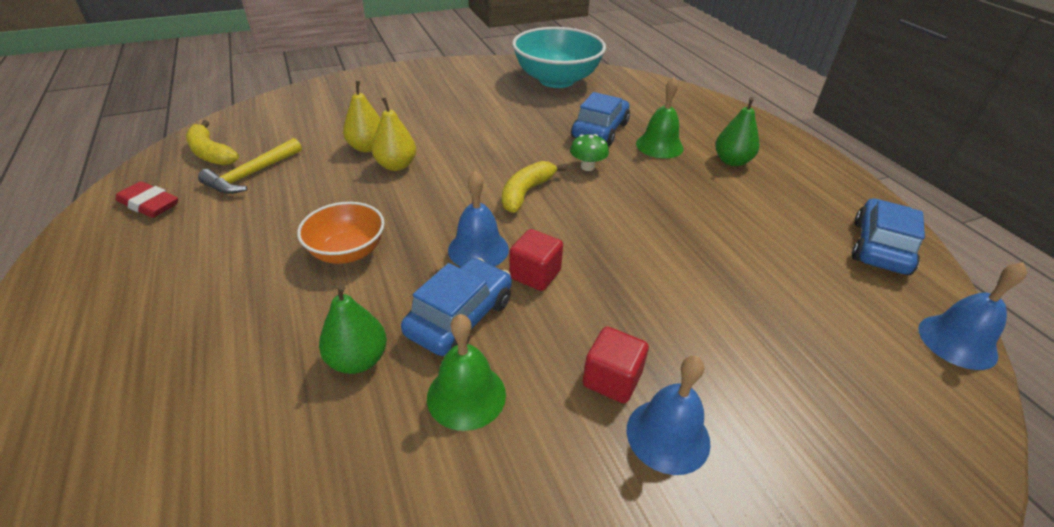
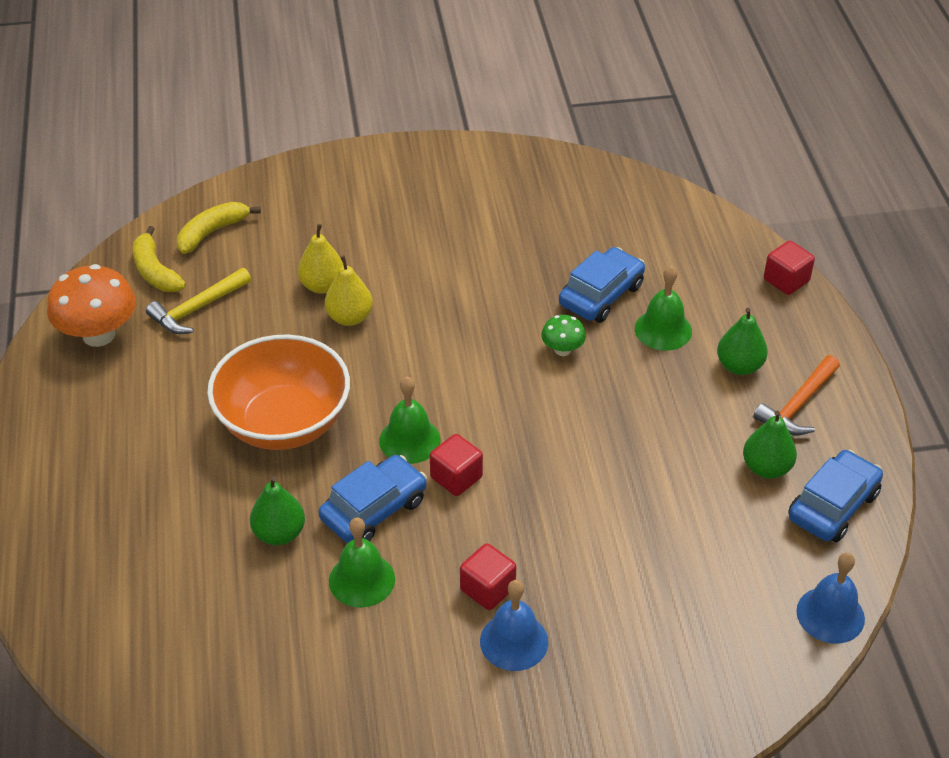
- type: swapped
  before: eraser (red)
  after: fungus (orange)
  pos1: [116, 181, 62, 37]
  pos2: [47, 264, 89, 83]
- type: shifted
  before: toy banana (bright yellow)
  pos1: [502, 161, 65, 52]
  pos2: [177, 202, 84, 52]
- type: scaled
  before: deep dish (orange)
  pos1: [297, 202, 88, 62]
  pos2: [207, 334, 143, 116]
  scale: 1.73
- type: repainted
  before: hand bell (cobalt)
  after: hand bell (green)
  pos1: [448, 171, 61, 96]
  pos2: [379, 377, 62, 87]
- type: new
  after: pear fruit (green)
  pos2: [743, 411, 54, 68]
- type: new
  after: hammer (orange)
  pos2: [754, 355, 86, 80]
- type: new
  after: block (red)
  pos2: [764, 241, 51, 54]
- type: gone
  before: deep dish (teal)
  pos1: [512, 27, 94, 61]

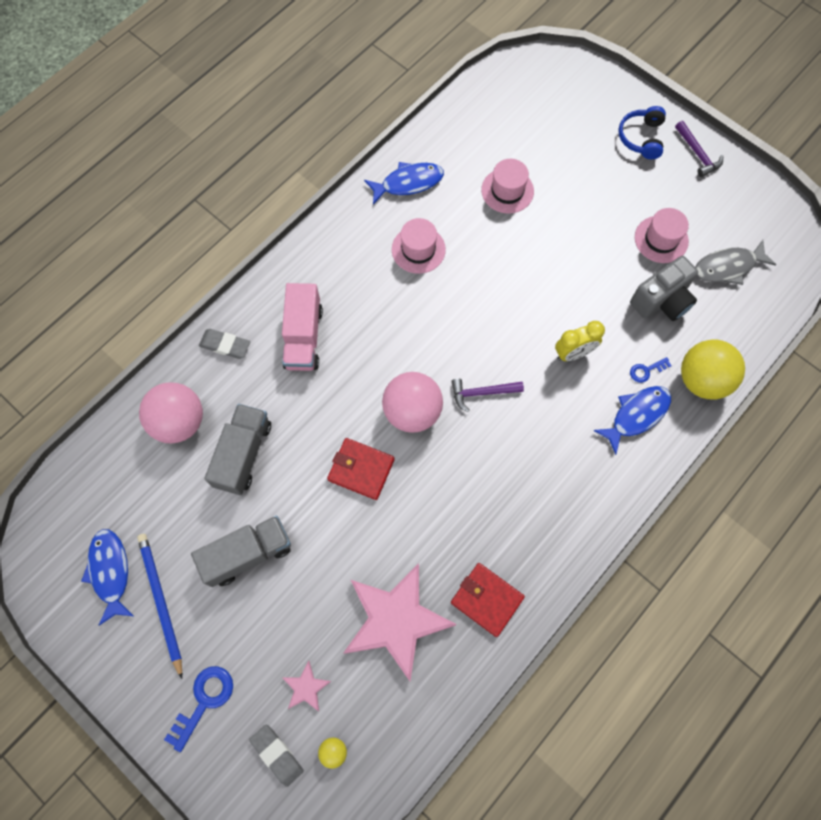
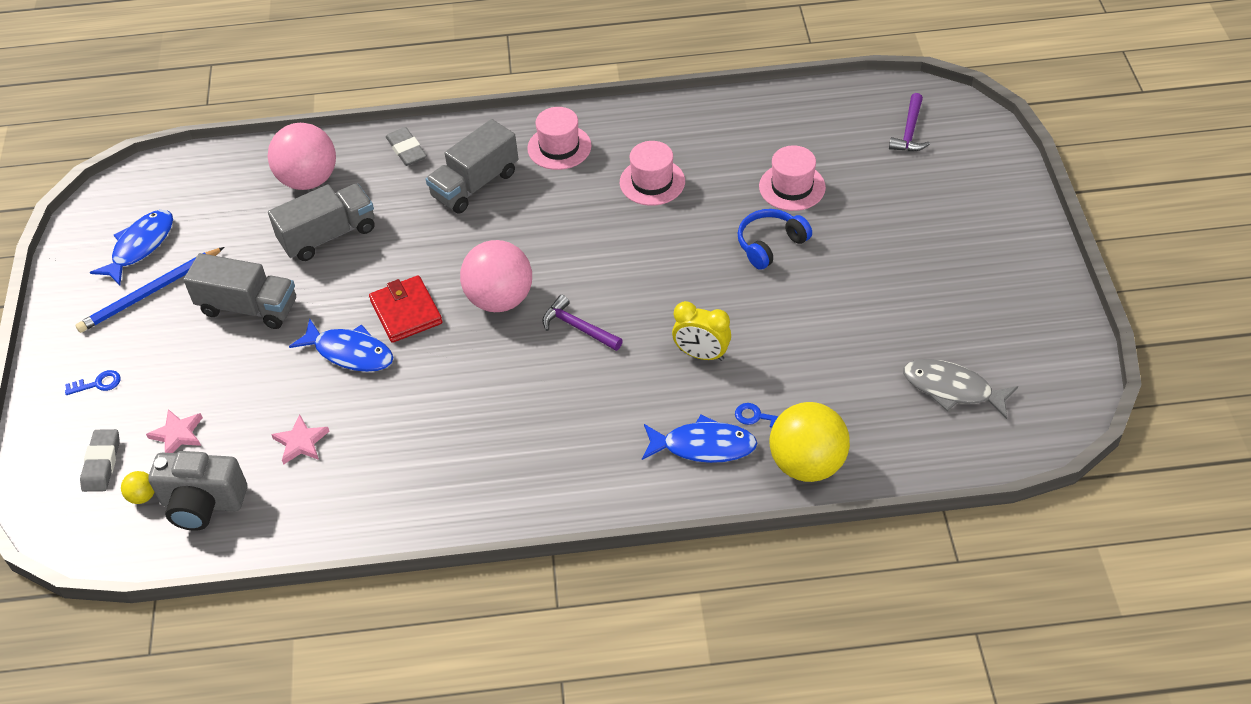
- type: scaled
  before: latchkey (cobalt)
  pos1: [164, 666, 69, 86]
  pos2: [65, 370, 55, 25]
  scale: 0.57
- type: rotated
  before: pencil (cobalt)
  pos1: [137, 534, 45, 145]
  pos2: [75, 247, 149, 86]
  turn: -150
- type: shifted
  before: compact camera (ash-grey)
  pos1: [630, 256, 68, 65]
  pos2: [148, 451, 99, 80]
- type: scaled
  before: five-pointed star (rosy)
  pos1: [344, 563, 113, 118]
  pos2: [271, 415, 59, 50]
  scale: 0.42
- type: shifted
  before: fish figure (cobalt)
  pos1: [364, 162, 80, 43]
  pos2: [289, 319, 104, 53]
- type: repainted
  before: toy truck (rosy)
  after: toy truck (ash-grey)
  pos1: [282, 283, 41, 88]
  pos2: [426, 119, 92, 95]
- type: shifted
  before: top hat (rosy)
  pos1: [635, 208, 54, 55]
  pos2: [527, 107, 64, 63]
- type: shifted
  before: headphones (cobalt)
  pos1: [618, 106, 48, 53]
  pos2: [738, 209, 74, 61]
- type: shifted
  before: hammer (royal purple)
  pos1: [675, 121, 48, 56]
  pos2: [889, 93, 41, 58]
- type: gone
  before: wallet (red)
  pos1: [451, 563, 74, 74]

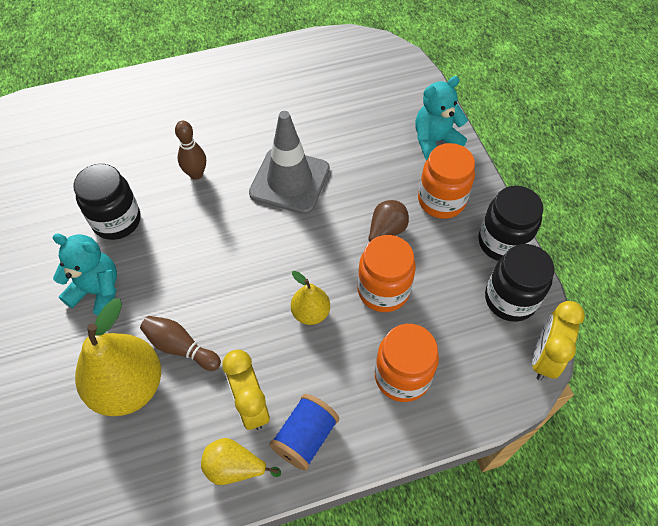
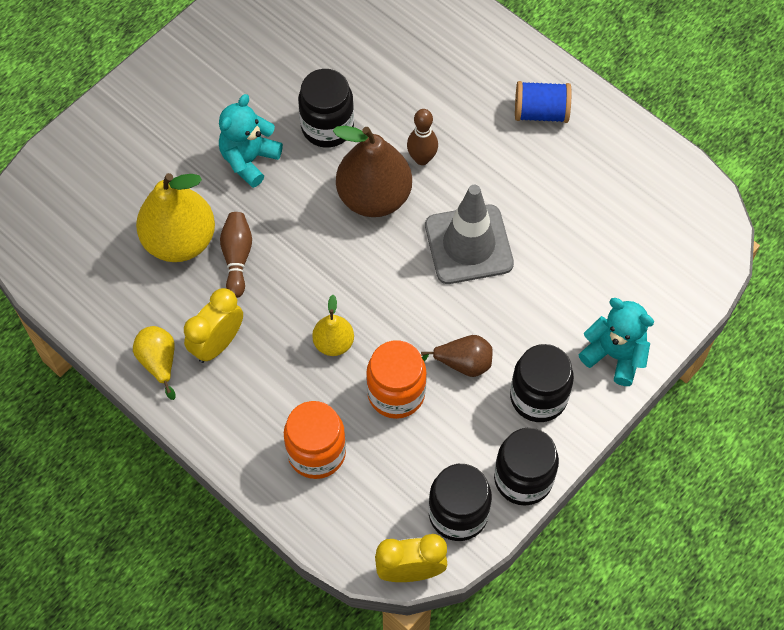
- type: rotated
  before: teddy bear (teal)
  pos1: [52, 234, 65, 82]
  pos2: [219, 94, 64, 94]
  turn: -135
- type: new
  after: pear fruit (brown)
  pos2: [333, 126, 79, 91]
- type: repainted
  before: preserve jar (orange)
  after: preserve jar (jet-black)
  pos1: [418, 143, 57, 76]
  pos2: [510, 344, 64, 78]
- type: shifted
  before: reel of thread (cobalt)
  pos1: [269, 394, 70, 77]
  pos2: [515, 81, 56, 42]

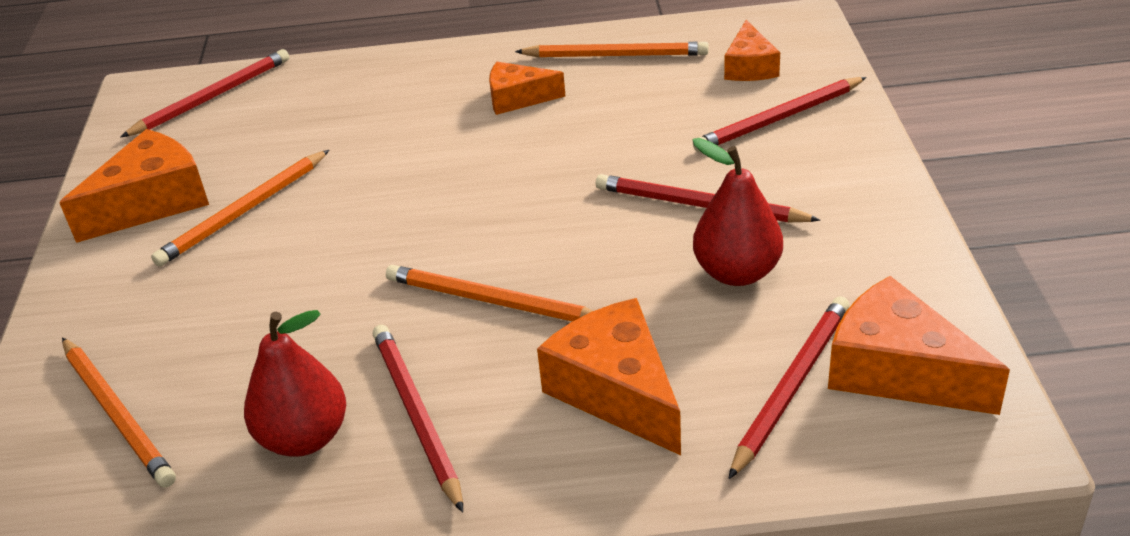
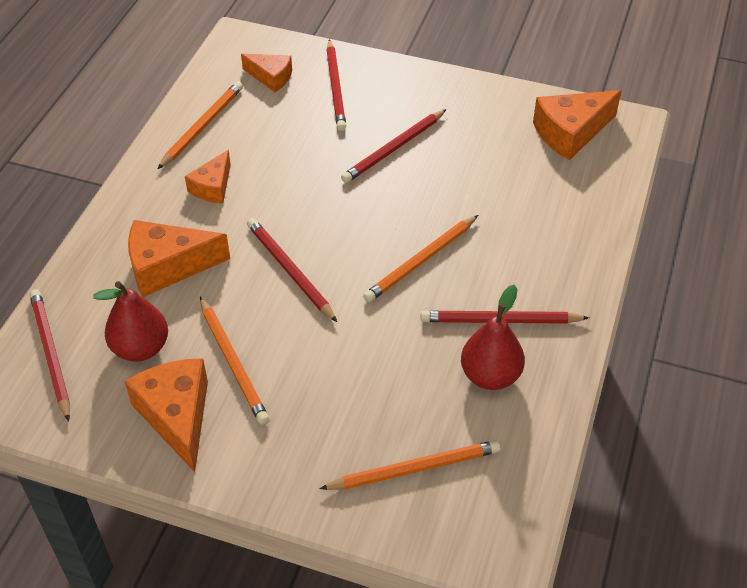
- type: shifted
  before: pear fruit (red)
  pos1: [693, 138, 90, 148]
  pos2: [93, 281, 75, 81]
- type: shifted
  before: cheese wedge (orange)
  pos1: [537, 298, 144, 157]
  pos2: [128, 220, 102, 77]
- type: shifted
  before: pencil (red)
  pos1: [728, 296, 122, 183]
  pos2: [247, 218, 90, 104]

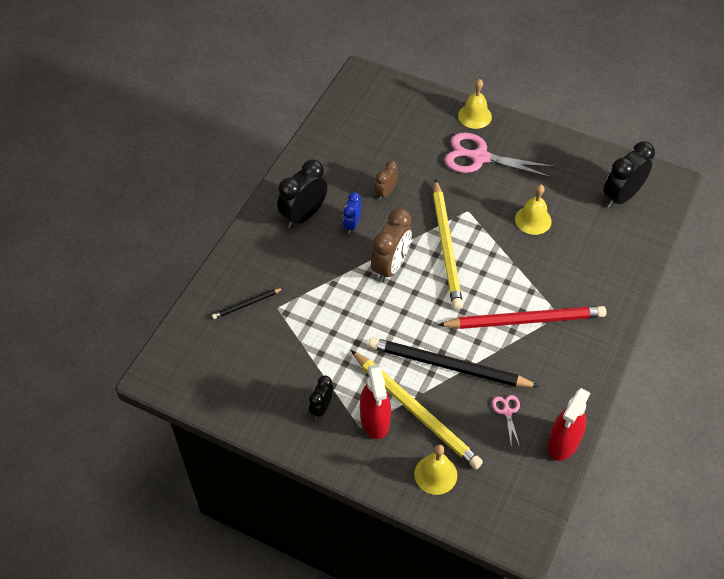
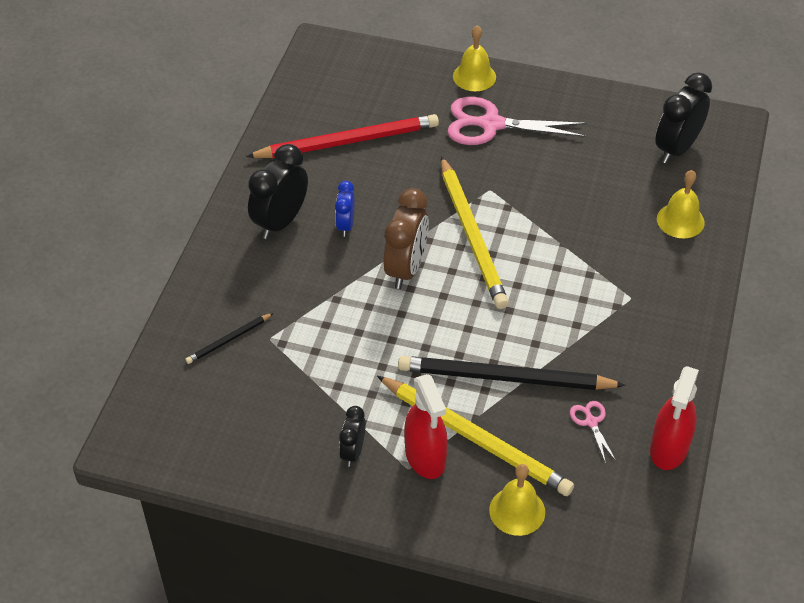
- type: shifted
  before: pencil (red)
  pos1: [438, 306, 169, 23]
  pos2: [246, 114, 193, 44]
- type: shifted
  before: hand bell (bright yellow)
  pos1: [515, 184, 37, 51]
  pos2: [657, 170, 48, 68]
- type: gone
  before: alarm clock (brown)
  pos1: [374, 161, 24, 39]

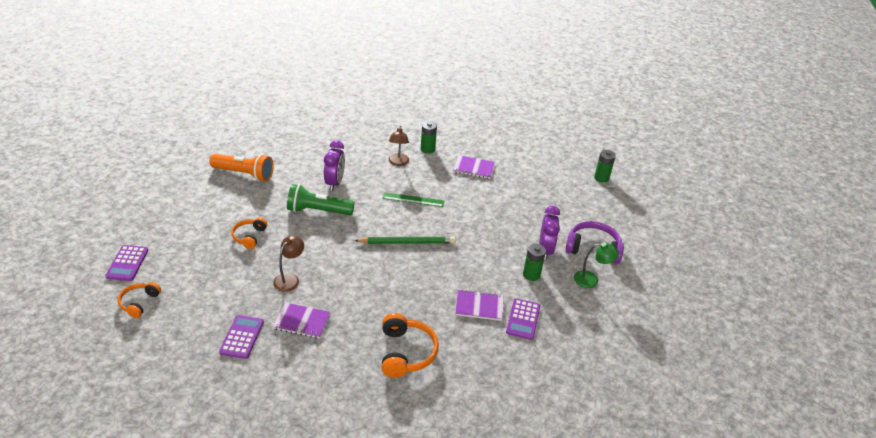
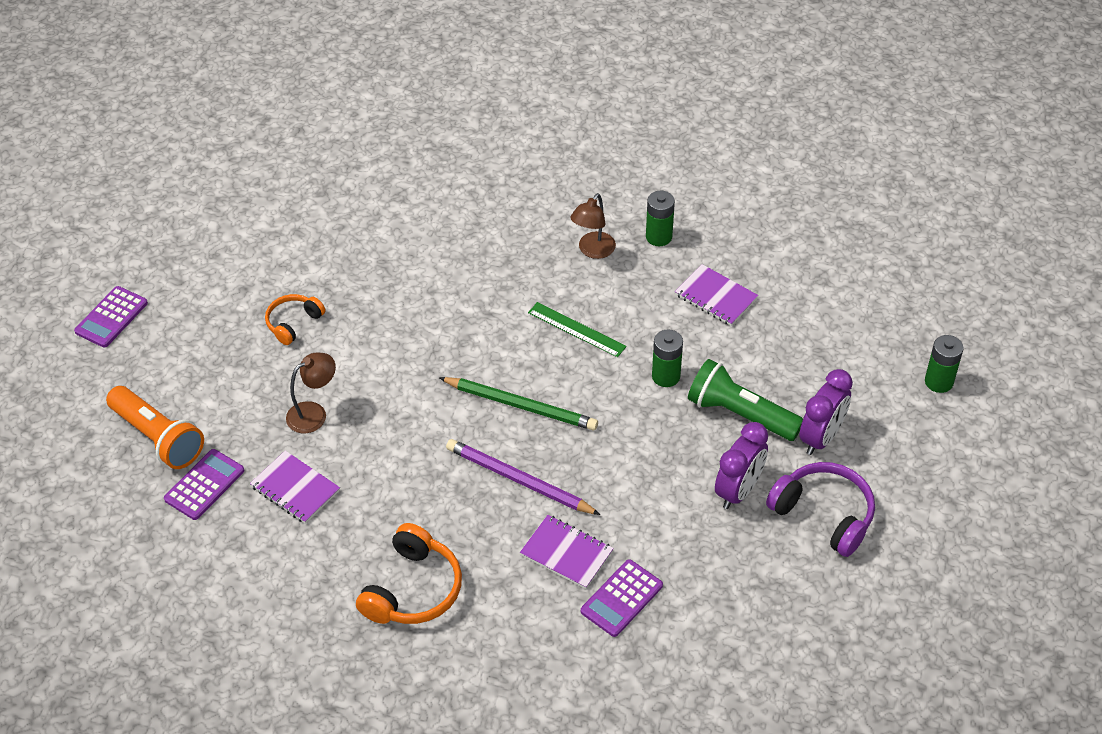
- type: shifted
  before: flashlight (orange)
  pos1: [210, 154, 64, 27]
  pos2: [106, 386, 98, 83]
- type: new
  after: pencil (royal purple)
  pos2: [446, 439, 155, 76]
- type: shifted
  before: power cell (green)
  pos1: [523, 244, 23, 37]
  pos2: [652, 329, 31, 58]
- type: shifted
  before: flashlight (green)
  pos1: [287, 184, 68, 31]
  pos2: [688, 359, 115, 82]
- type: shifted
  before: alarm clock (royal purple)
  pos1: [324, 140, 21, 51]
  pos2: [799, 369, 54, 86]
- type: gone
  before: headphones (orange)
  pos1: [118, 282, 43, 36]
- type: gone
  before: desk lamp (green)
  pos1: [574, 243, 45, 45]

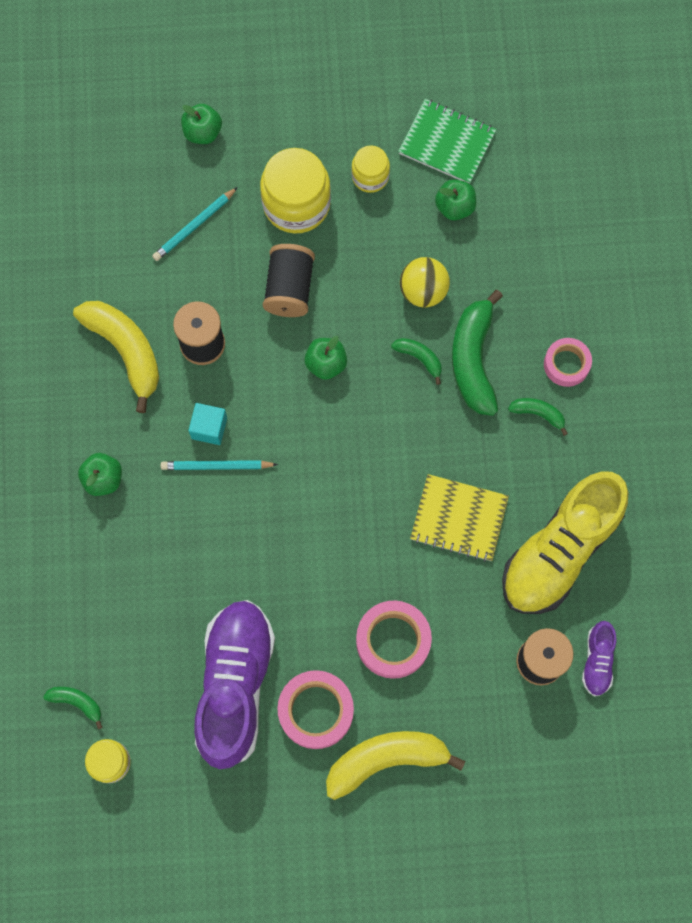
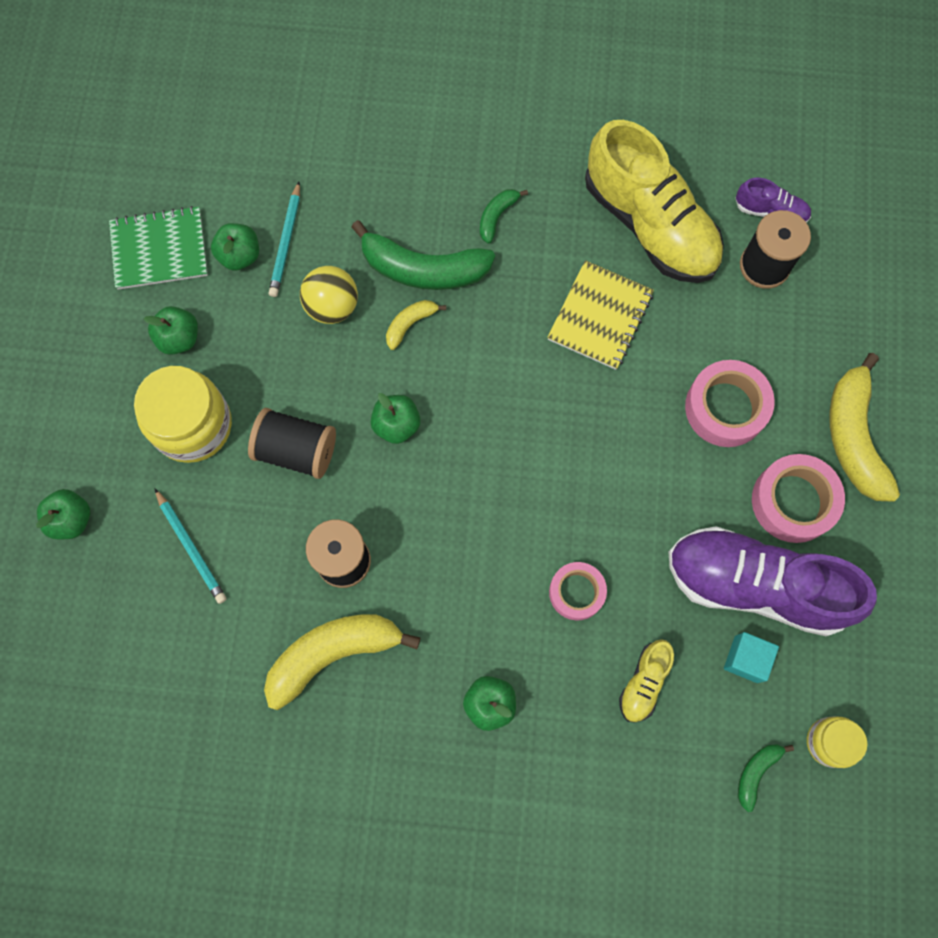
- type: rotated
  before: notepad (green)
  pos1: [398, 99, 99, 85]
  pos2: [109, 206, 99, 84]
  turn: 45
- type: swapped
  before: preserve jar (bright yellow)
  after: toy apple (green)
  pos1: [351, 145, 39, 48]
  pos2: [144, 306, 54, 49]
- type: shifted
  before: pencil (teal)
  pos1: [161, 460, 117, 10]
  pos2: [269, 182, 31, 115]
- type: repainted
  before: toy banana (green)
  after: toy banana (bright yellow)
  pos1: [391, 338, 51, 47]
  pos2: [386, 300, 60, 50]
- type: shifted
  before: roll of tape (rosy)
  pos1: [544, 338, 48, 49]
  pos2: [549, 562, 58, 58]
- type: new
  after: sneaker (bright yellow)
  pos2: [619, 639, 55, 84]
- type: shifted
  before: block (teal)
  pos1: [188, 403, 39, 42]
  pos2: [724, 632, 55, 51]

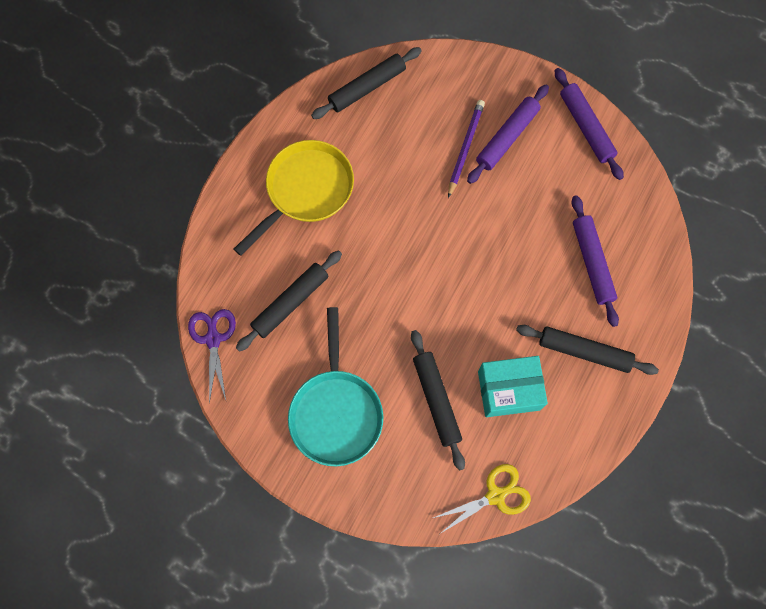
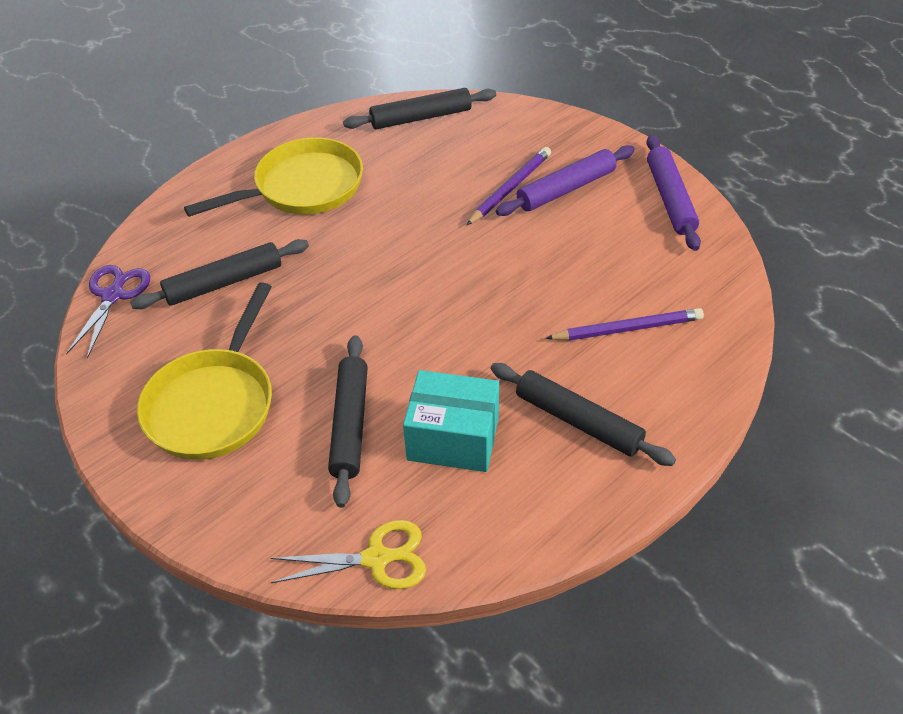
- type: repainted
  before: skillet (teal)
  after: skillet (bright yellow)
  pos1: [288, 307, 95, 159]
  pos2: [137, 282, 135, 178]
- type: swapped
  before: pastry roller (royal purple)
  after: pencil (royal purple)
  pos1: [572, 195, 47, 132]
  pos2: [545, 308, 159, 33]

